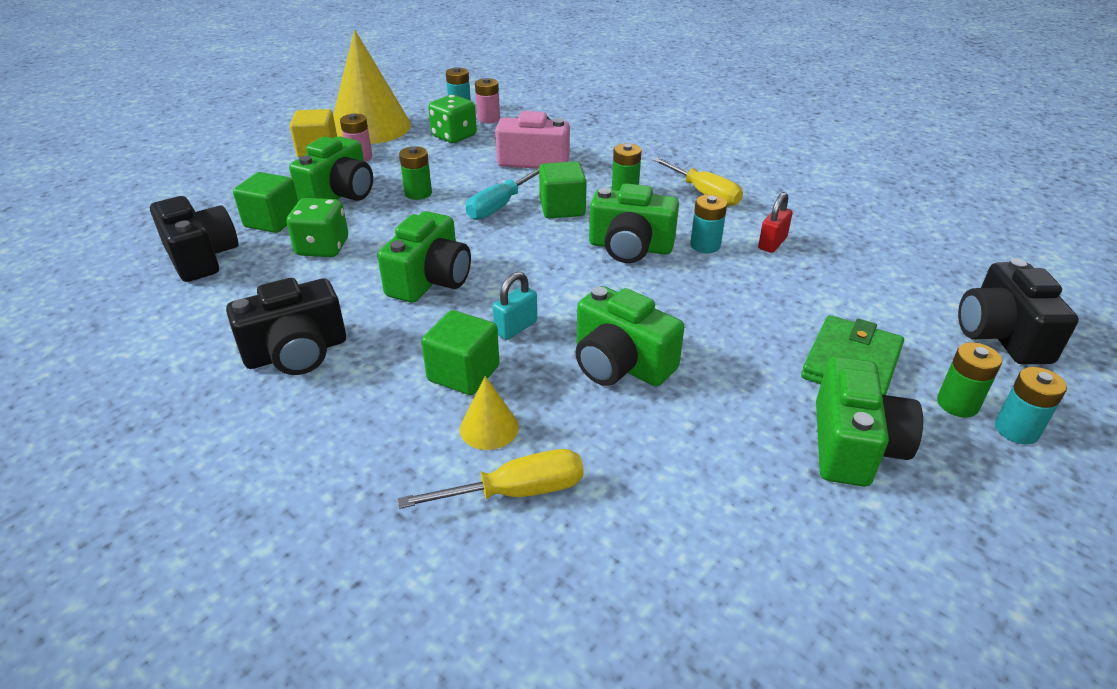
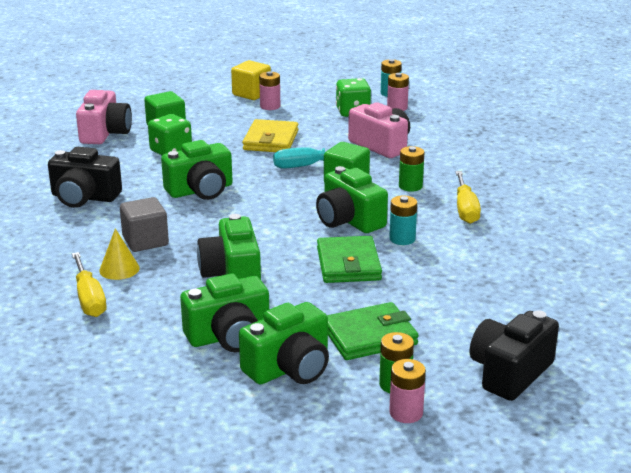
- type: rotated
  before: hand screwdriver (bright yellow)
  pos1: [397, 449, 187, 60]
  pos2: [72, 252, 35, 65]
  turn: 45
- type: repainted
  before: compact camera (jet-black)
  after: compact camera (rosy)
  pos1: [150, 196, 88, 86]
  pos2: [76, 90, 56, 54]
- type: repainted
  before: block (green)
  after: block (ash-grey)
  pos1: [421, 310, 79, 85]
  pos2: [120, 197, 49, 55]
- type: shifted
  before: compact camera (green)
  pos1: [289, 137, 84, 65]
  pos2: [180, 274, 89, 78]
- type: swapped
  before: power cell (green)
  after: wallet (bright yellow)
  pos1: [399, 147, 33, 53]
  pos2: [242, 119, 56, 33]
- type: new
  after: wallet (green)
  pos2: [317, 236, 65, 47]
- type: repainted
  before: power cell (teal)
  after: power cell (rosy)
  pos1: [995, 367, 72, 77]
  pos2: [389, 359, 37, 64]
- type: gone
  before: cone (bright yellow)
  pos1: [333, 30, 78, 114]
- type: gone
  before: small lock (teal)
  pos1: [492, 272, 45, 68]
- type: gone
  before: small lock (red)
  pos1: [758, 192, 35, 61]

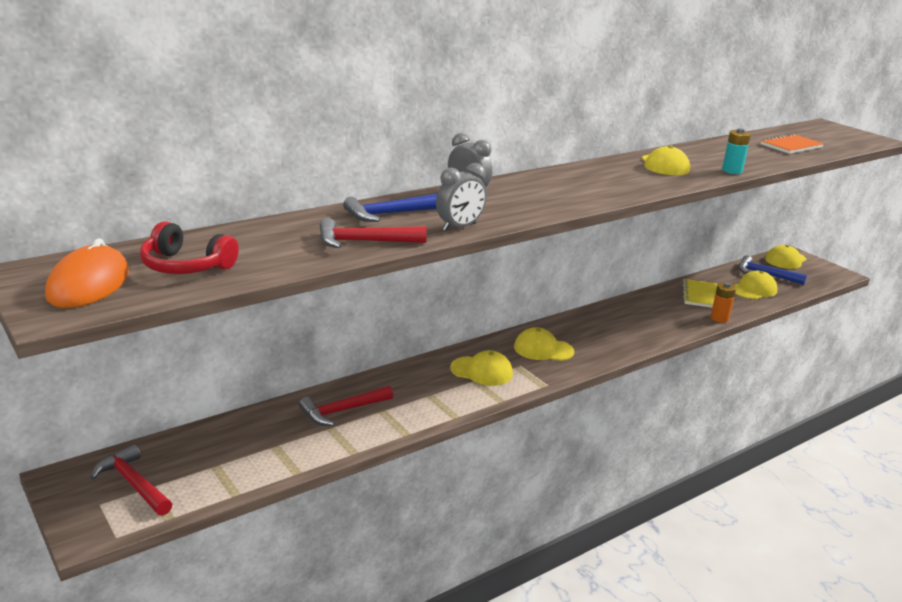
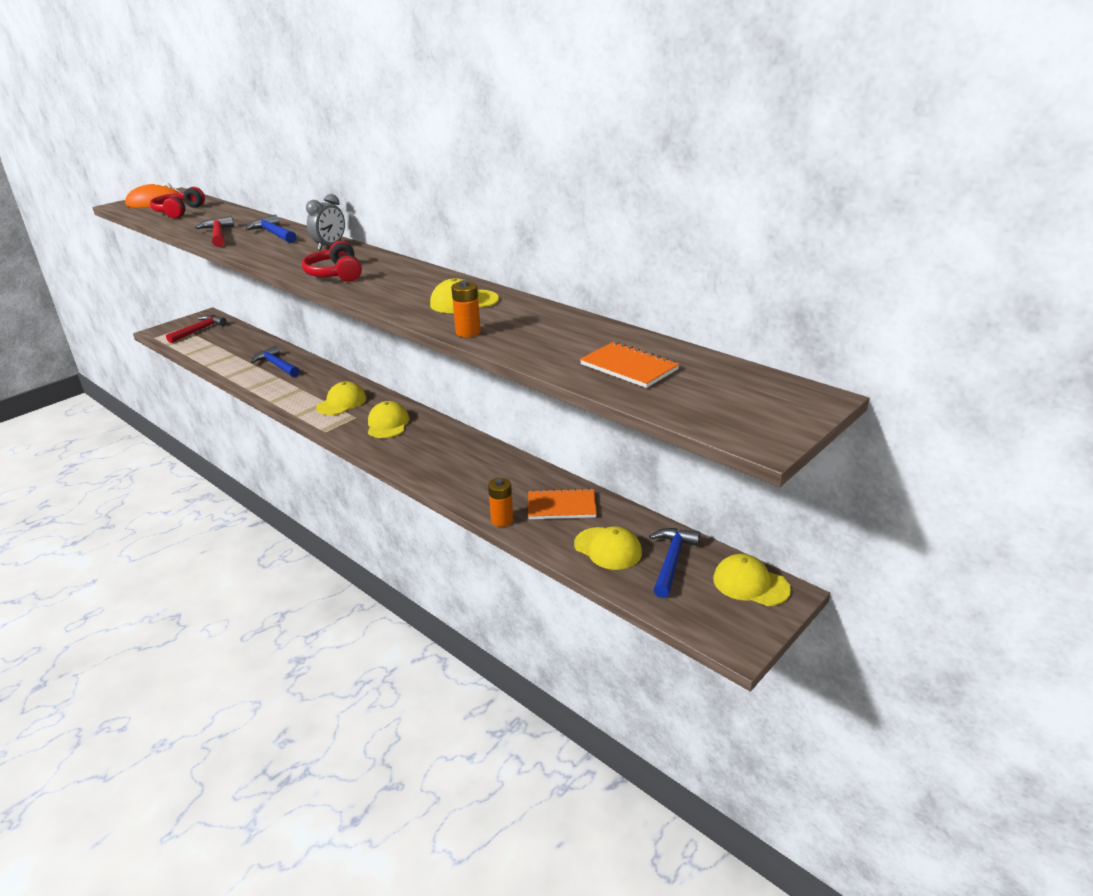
- type: repainted
  before: hammer (red)
  after: hammer (cobalt)
  pos1: [299, 386, 94, 40]
  pos2: [251, 346, 48, 31]
- type: new
  after: headphones (red)
  pos2: [302, 241, 60, 41]
- type: rotated
  before: baseball cap (bright yellow)
  pos1: [450, 350, 63, 36]
  pos2: [316, 381, 50, 34]
  turn: -150
- type: repainted
  before: power cell (teal)
  after: power cell (orange)
  pos1: [722, 128, 29, 46]
  pos2: [451, 280, 30, 57]
- type: repainted
  before: notepad (bright yellow)
  after: notepad (orange)
  pos1: [682, 279, 35, 29]
  pos2: [528, 488, 69, 31]
- type: gone
  before: alarm clock (ash-grey)
  pos1: [436, 163, 51, 68]

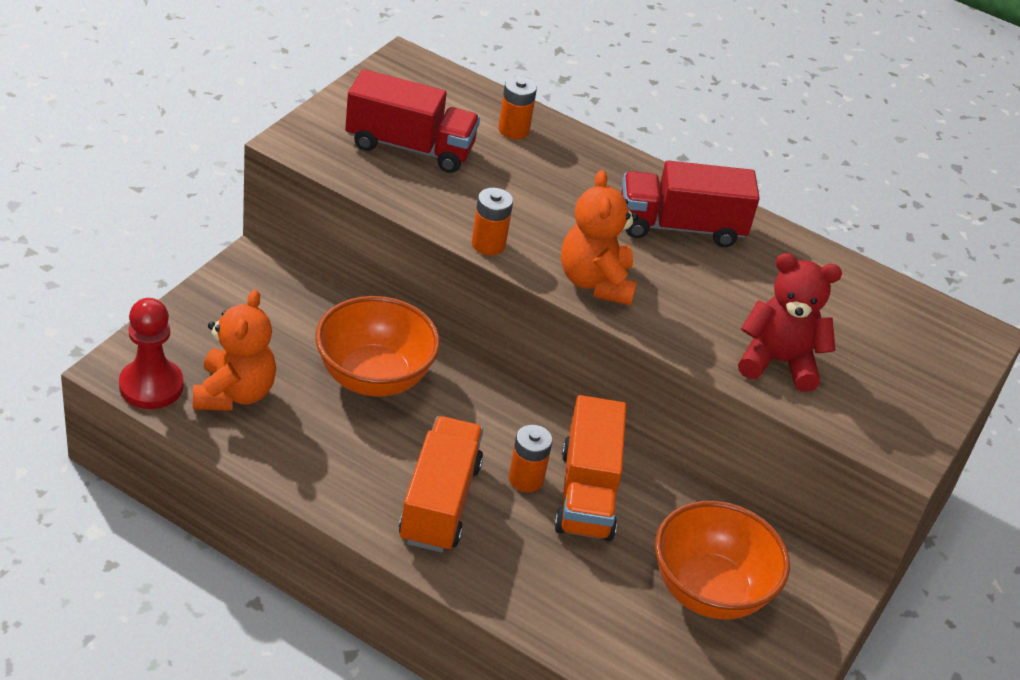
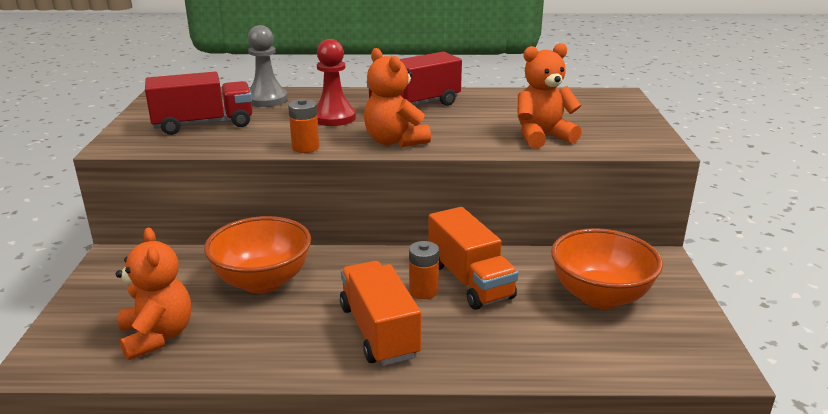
- type: swapped
  before: power cell (orange)
  after: pawn (ash-grey)
  pos1: [498, 76, 39, 63]
  pos2: [248, 25, 40, 82]
- type: shifted
  before: pawn (red)
  pos1: [119, 298, 65, 111]
  pos2: [317, 39, 39, 87]
- type: repainted
  before: teddy bear (red)
  after: teddy bear (orange)
  pos1: [738, 253, 104, 139]
  pos2: [517, 43, 65, 106]

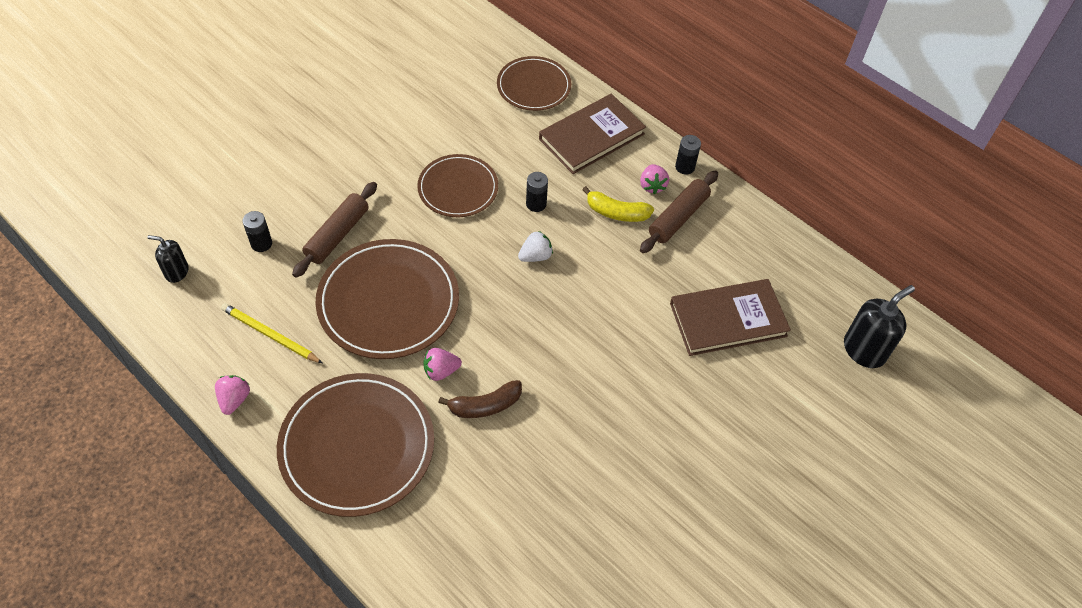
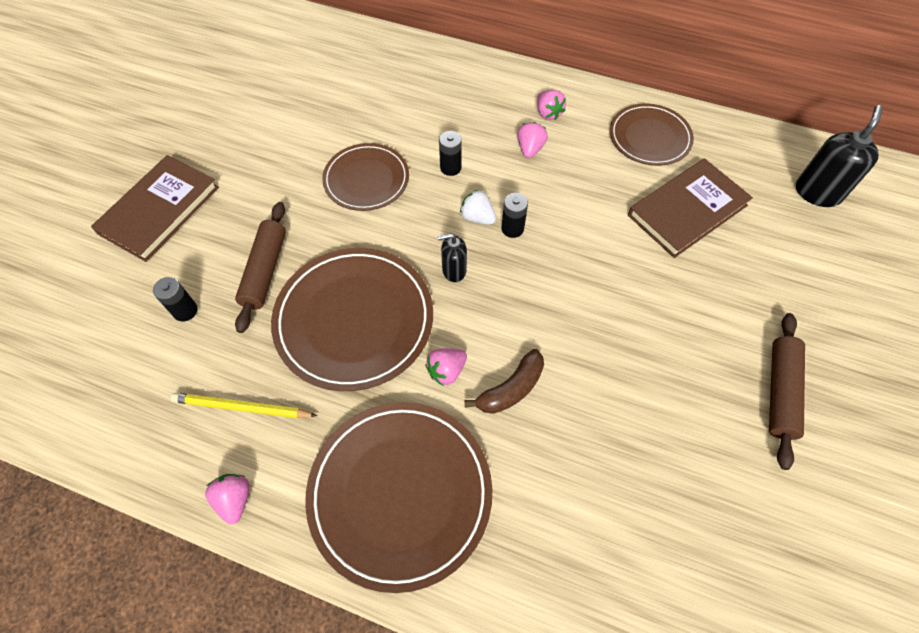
- type: shifted
  before: hardcover (brown)
  pos1: [539, 94, 107, 80]
  pos2: [91, 155, 128, 107]
- type: shifted
  before: pump bottle (jet-black)
  pos1: [147, 235, 41, 48]
  pos2: [437, 233, 30, 49]
- type: rotated
  before: berry (snow-white)
  pos1: [518, 231, 35, 31]
  pos2: [460, 190, 36, 35]
  turn: -90
- type: shifted
  before: power cell (jet-black)
  pos1: [675, 135, 26, 40]
  pos2: [501, 193, 27, 45]
- type: swapped
  before: toy banana (bright yellow)
  after: berry (rosy)
  pos1: [582, 186, 72, 36]
  pos2: [517, 122, 31, 36]
- type: shifted
  before: plate (brown)
  pos1: [497, 56, 74, 55]
  pos2: [610, 103, 84, 63]
- type: shifted
  before: pastry roller (brown)
  pos1: [640, 170, 78, 83]
  pos2: [769, 313, 36, 157]

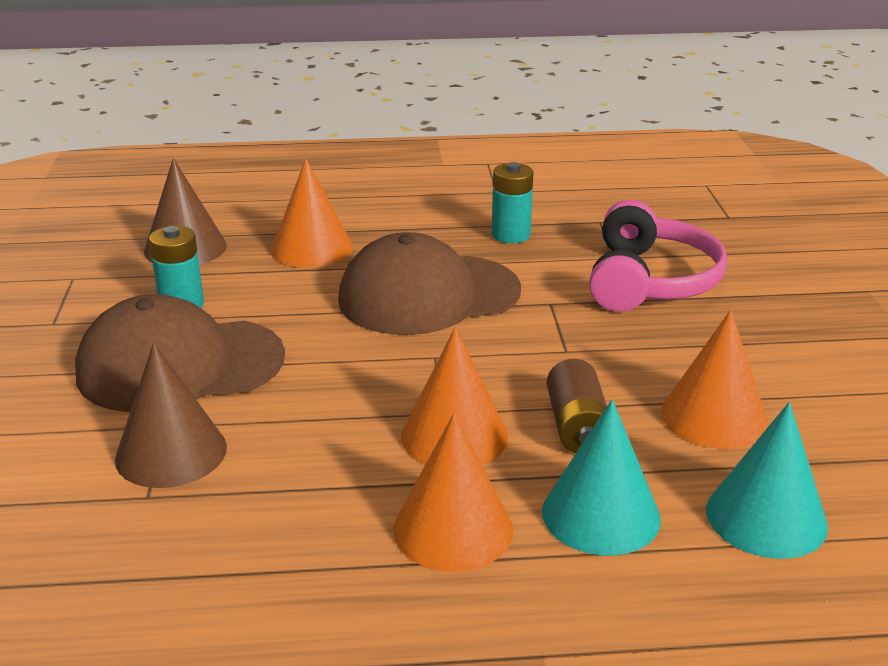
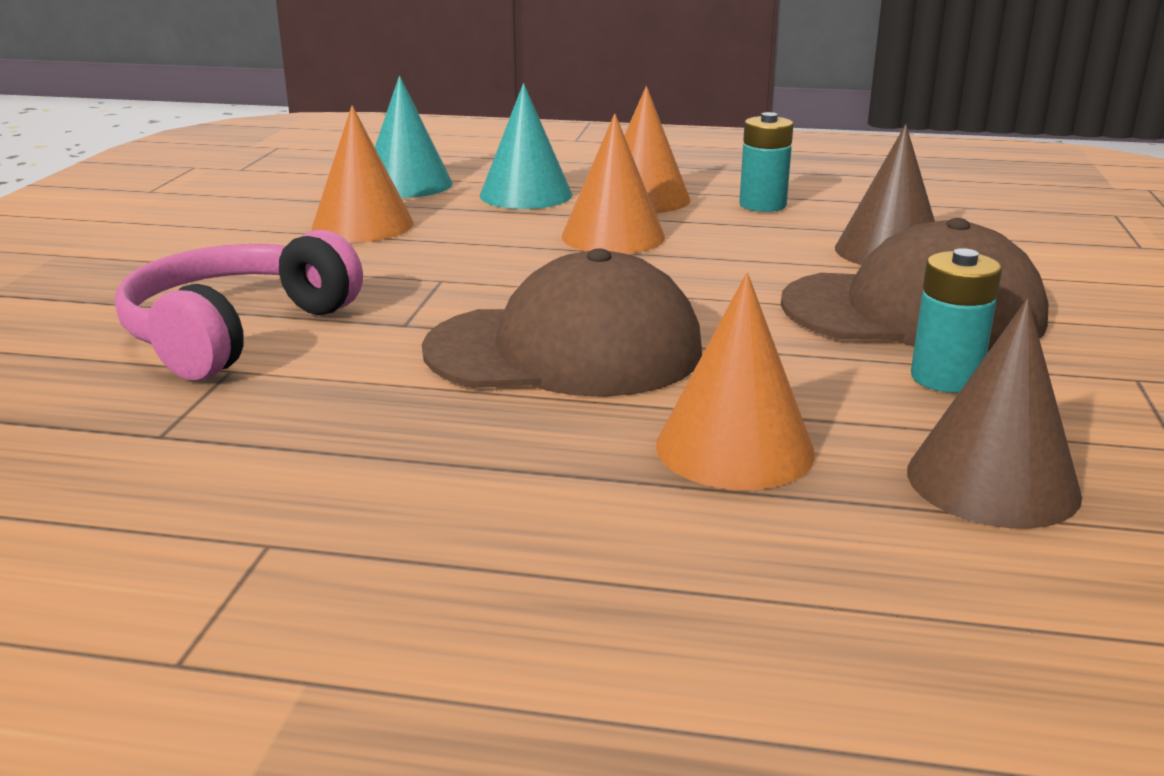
- type: shifted
  before: power cell (teal)
  pos1: [492, 162, 41, 81]
  pos2: [739, 112, 54, 100]
- type: gone
  before: power cell (brown)
  pos1: [547, 359, 60, 94]

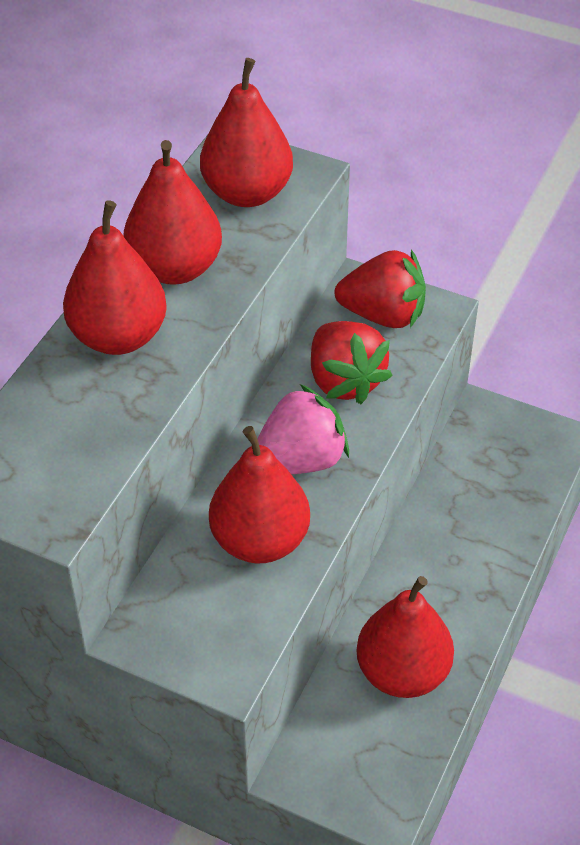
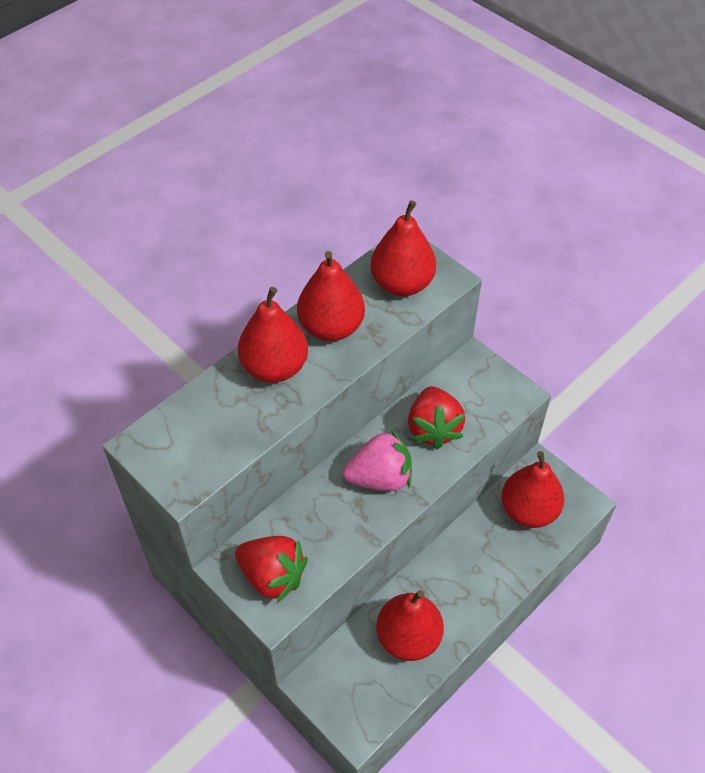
- type: shifted
  before: berry (red)
  pos1: [335, 250, 91, 78]
  pos2: [235, 536, 73, 67]
- type: shifted
  before: pear fruit (red)
  pos1: [209, 426, 101, 137]
  pos2: [501, 451, 63, 77]

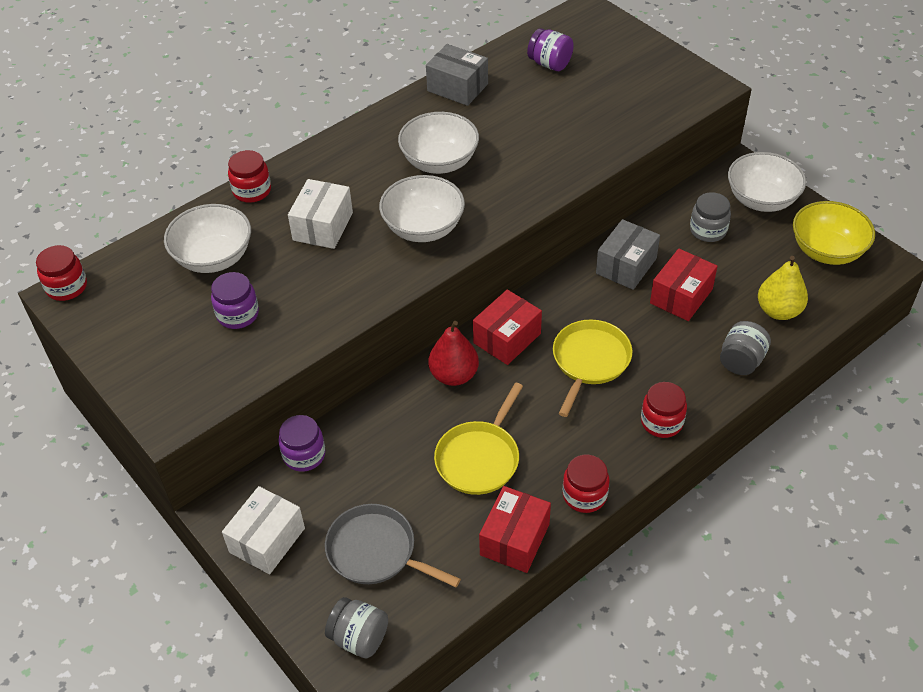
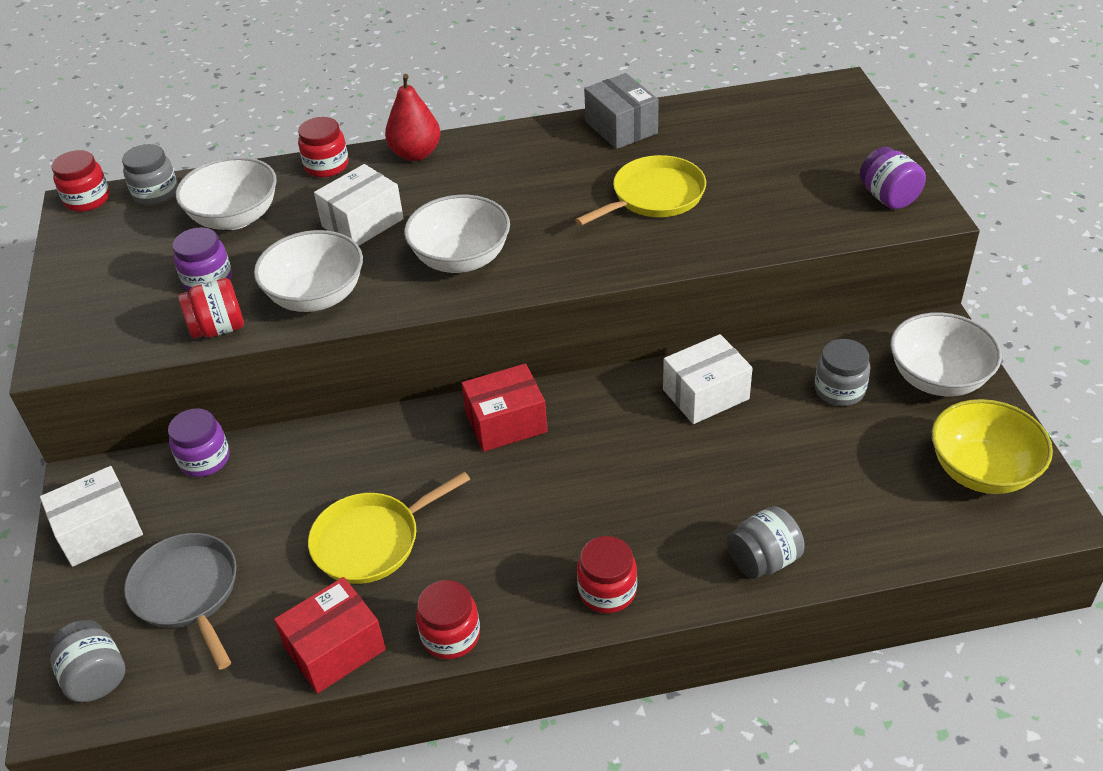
- type: new
  after: preserve jar (ash-grey)
  pos2: [122, 144, 56, 62]
- type: new
  after: preserve jar (red)
  pos2: [178, 278, 66, 61]
- type: shifted
  before: deep dish (snow-white)
  pos1: [398, 112, 81, 62]
  pos2: [254, 230, 109, 82]
- type: shifted
  before: pear fruit (red)
  pos1: [428, 321, 51, 65]
  pos2: [385, 74, 56, 87]
- type: shifted
  before: skillet (bright yellow)
  pos1: [553, 320, 79, 97]
  pos2: [575, 155, 131, 71]
- type: repainted
  before: box (ash-grey)
  after: box (snow-white)
  pos1: [596, 219, 64, 71]
  pos2: [663, 334, 90, 90]
- type: shifted
  before: preserve jar (royal purple)
  pos1: [527, 28, 47, 43]
  pos2: [860, 147, 66, 62]
- type: gone
  before: box (red)
  pos1: [650, 249, 68, 72]
- type: gone
  before: pear fruit (bright yellow)
  pos1: [758, 256, 50, 64]

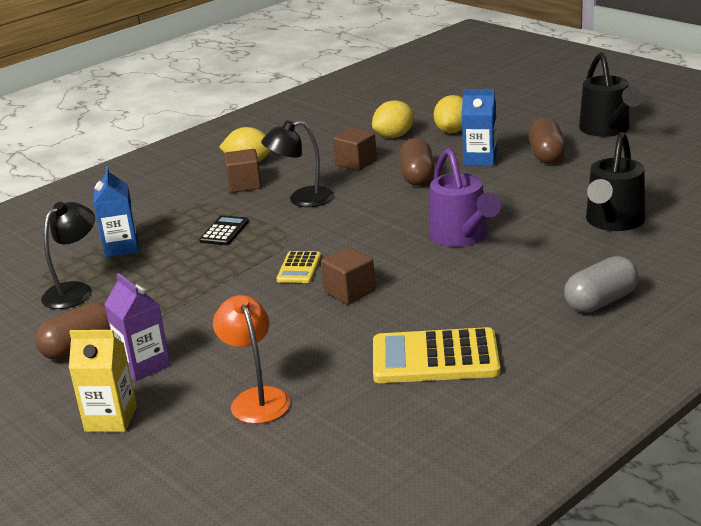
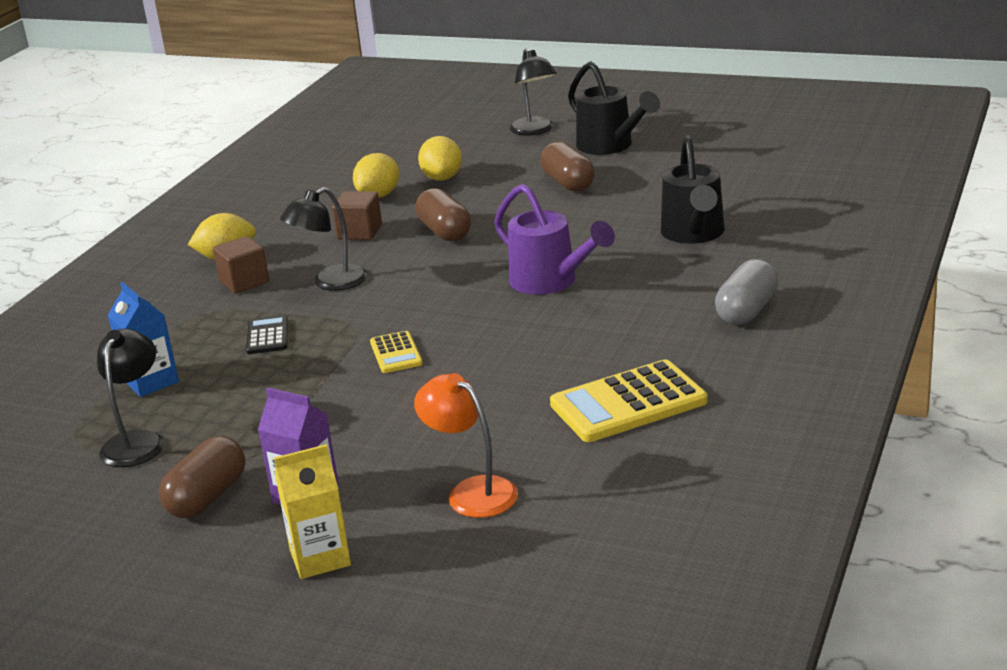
- type: new
  after: desk lamp (jet-black)
  pos2: [510, 48, 47, 87]
- type: gone
  before: block (brown)
  pos1: [321, 247, 55, 57]
- type: gone
  before: milk carton (cobalt)
  pos1: [462, 89, 35, 77]

